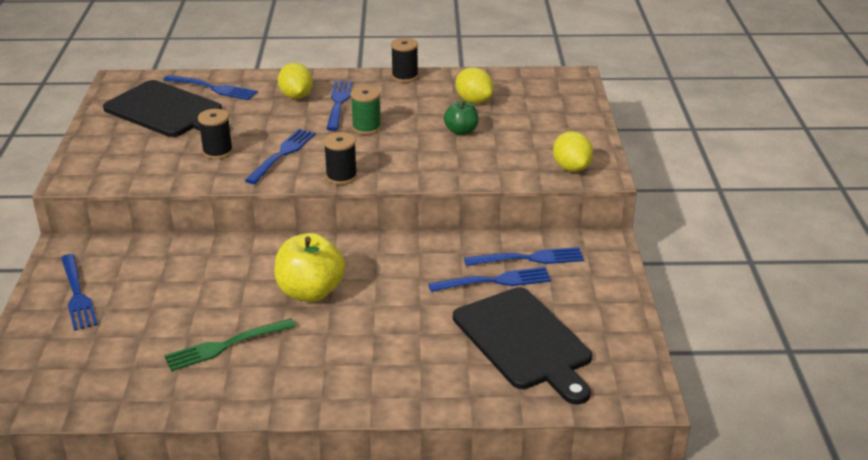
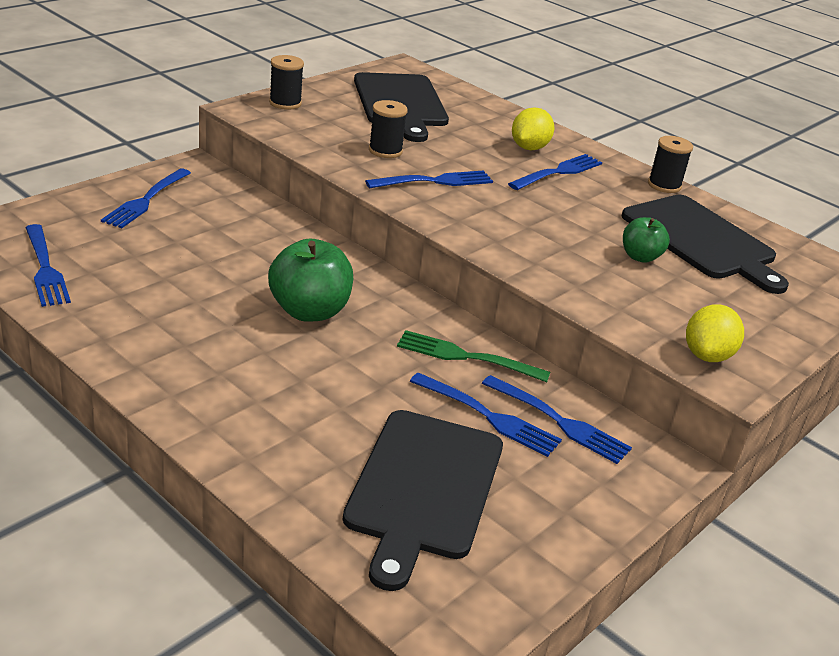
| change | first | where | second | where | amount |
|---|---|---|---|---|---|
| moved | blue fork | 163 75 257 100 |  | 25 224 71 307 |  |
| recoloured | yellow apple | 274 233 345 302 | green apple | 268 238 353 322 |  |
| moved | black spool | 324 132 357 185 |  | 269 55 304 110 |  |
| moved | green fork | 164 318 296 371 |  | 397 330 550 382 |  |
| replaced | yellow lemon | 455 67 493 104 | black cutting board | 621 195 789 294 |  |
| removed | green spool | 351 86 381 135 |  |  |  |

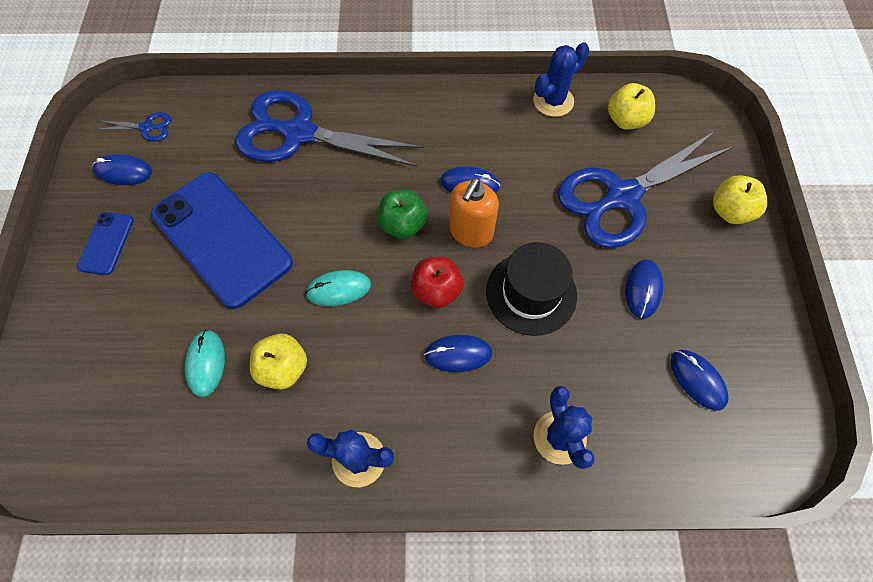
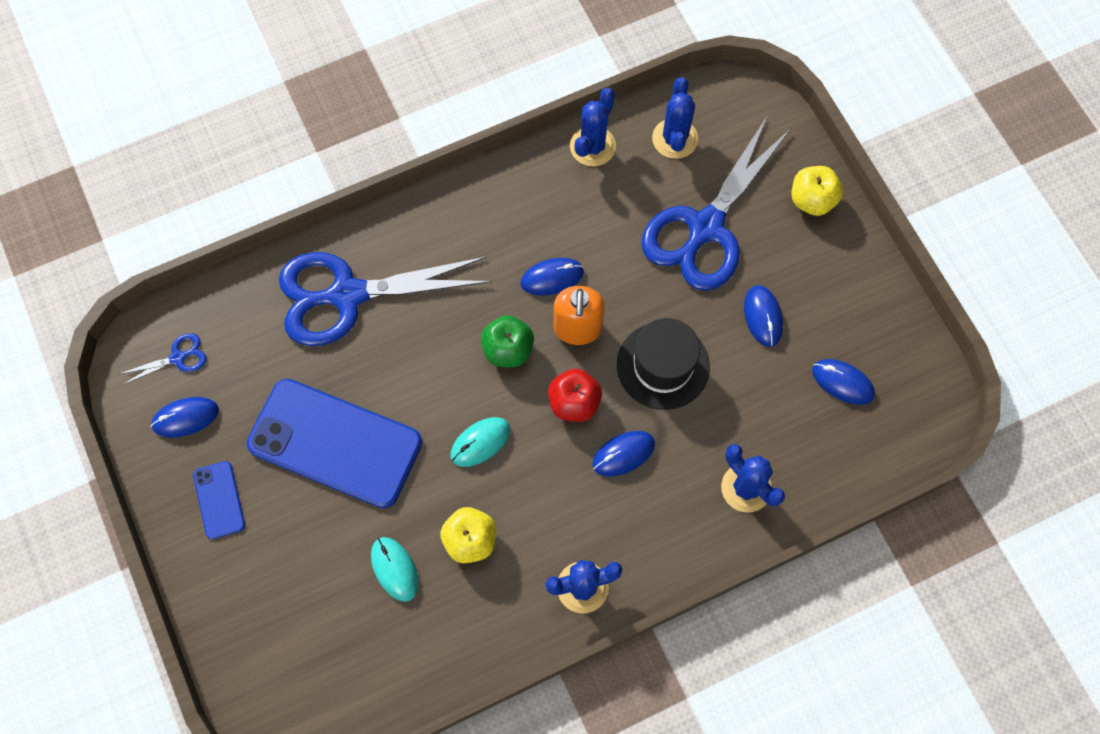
| change | first | where | second | where | amount |
|---|---|---|---|---|---|
| replaced | yellow apple | 608 83 655 130 | blue cactus | 652 77 698 159 |  |

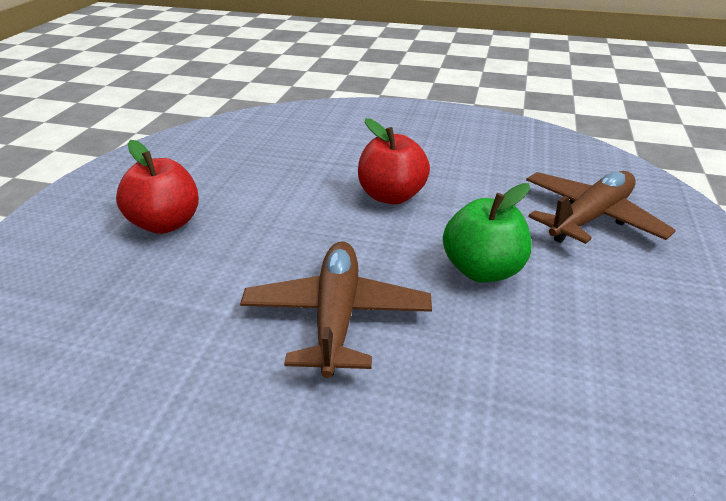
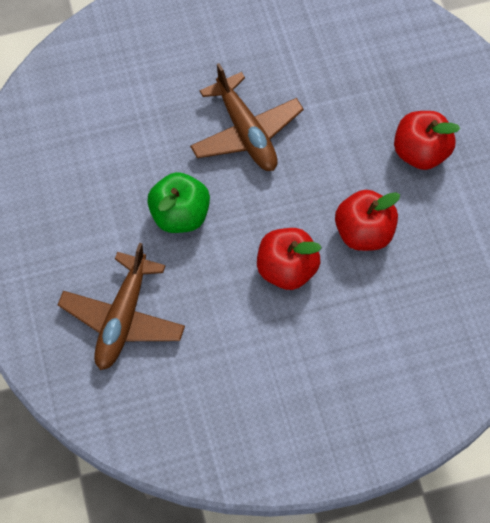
| change | first | where | second | where | amount |
|---|---|---|---|---|---|
| added |  |  | red apple | 335 190 400 251 |  |

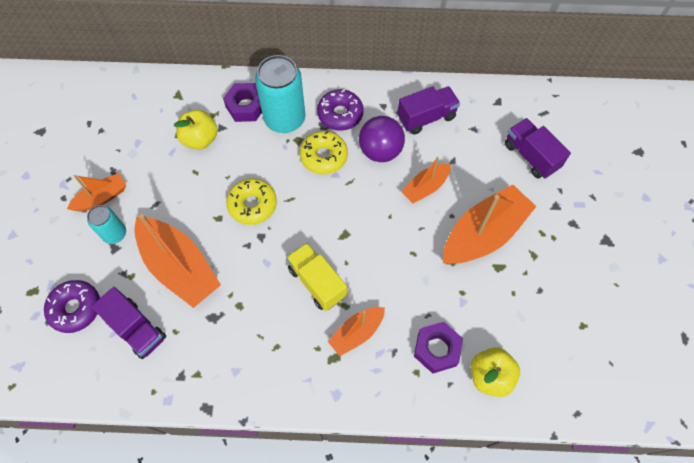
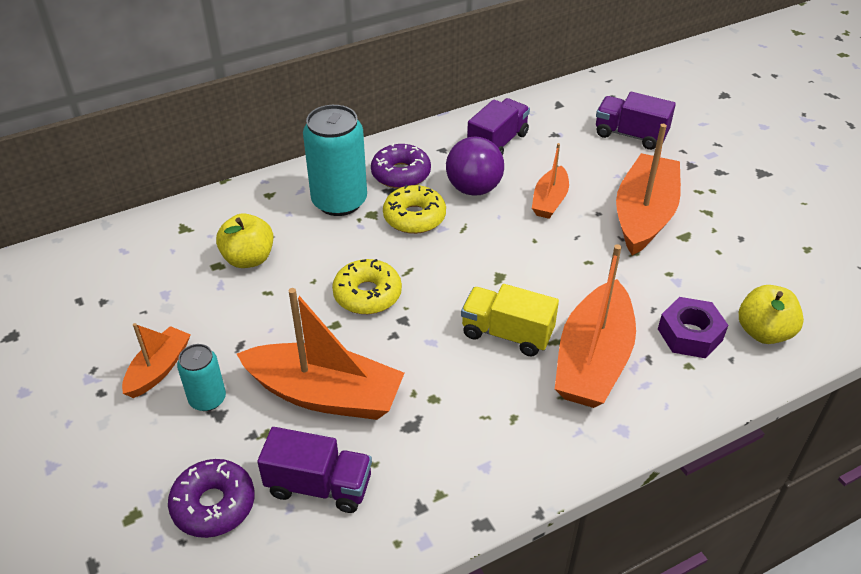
| change | first | where | second | where | amount |
|---|---|---|---|---|---|
| resized | orange boat | 328 307 385 356 |  | 555 244 636 408 | x1.83 |
| removed | purple nut | 223 83 262 122 |  |  |  |

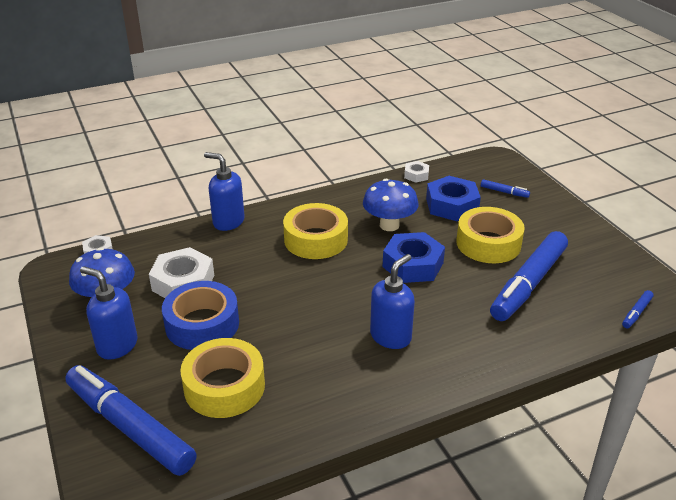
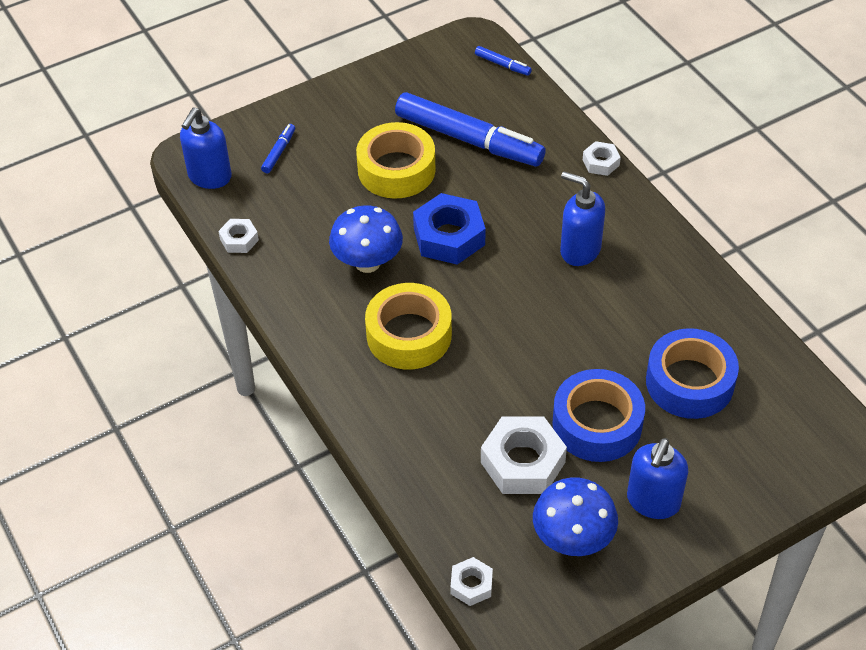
| change | first | where | second | where | amount |
|---|---|---|---|---|---|
| moved | blue soap dispenser | 204 152 245 231 |  | 180 108 232 189 |  |
| added |  |  | white nut | 583 141 621 176 |  |
| recoloured | yellow tape | 180 338 265 418 | blue tape | 646 328 739 419 |  |
| removed | blue marker | 65 365 197 476 |  |  |  |
| removed | blue nut | 426 176 481 221 |  |  |  |

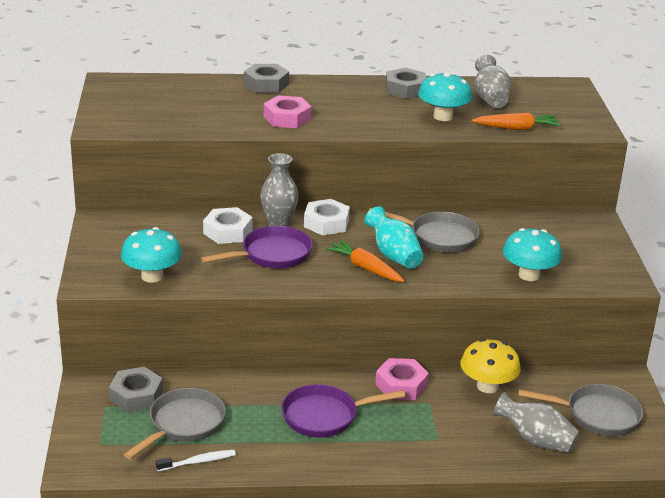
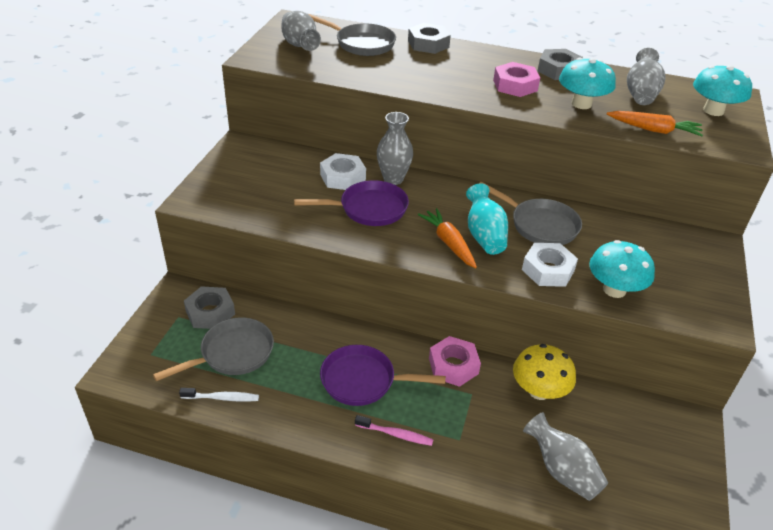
| change | first | where | second | where | amount |
|---|---|---|---|---|---|
| added |  |  | grey vase | 281 11 321 51 |  |
| moved | grey pan | 518 384 643 436 |  | 308 14 396 56 |  |
| added |  |  | pink toothbrush | 355 415 433 446 |  |
| moved | pink nut | 264 95 312 128 |  | 493 62 540 97 |  |
| moved | white nut | 304 199 350 236 |  | 522 243 578 287 |  |
| moved | turquoise mushroom | 121 227 182 283 |  | 693 65 752 116 |  |

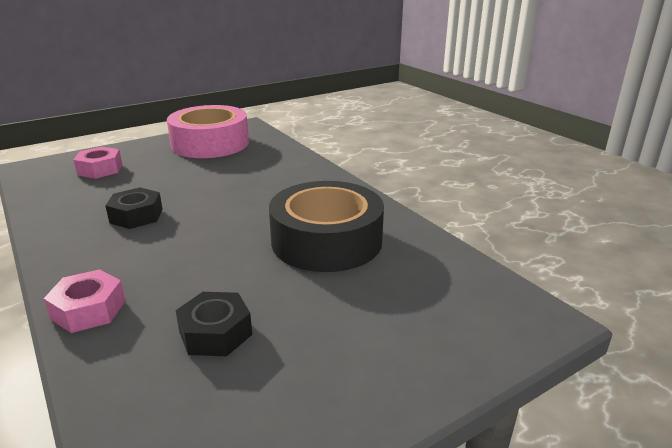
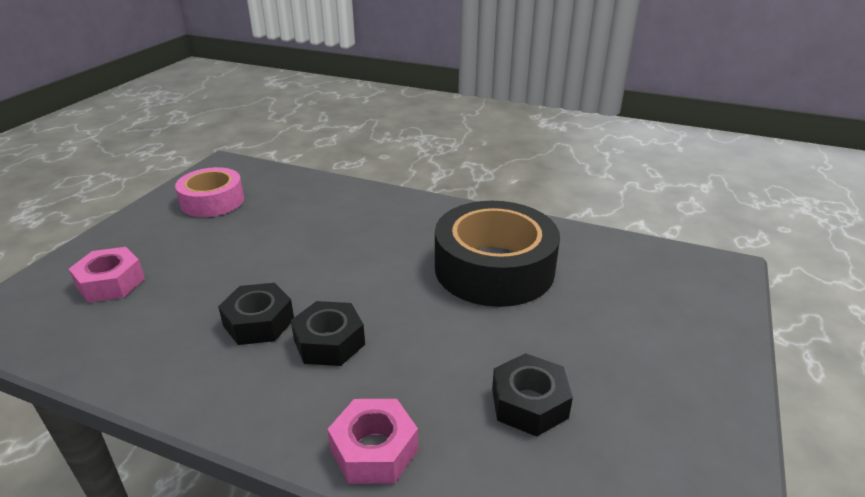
| change | first | where | second | where | amount |
|---|---|---|---|---|---|
| resized | pink tape | 167 105 249 158 |  | 175 167 244 217 | x0.61 |
| added |  |  | black nut | 291 301 365 366 |  |

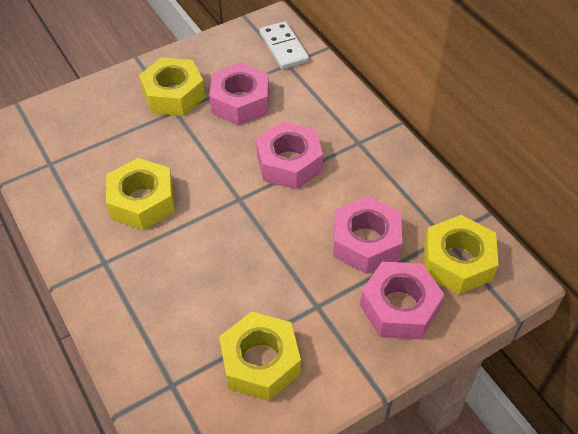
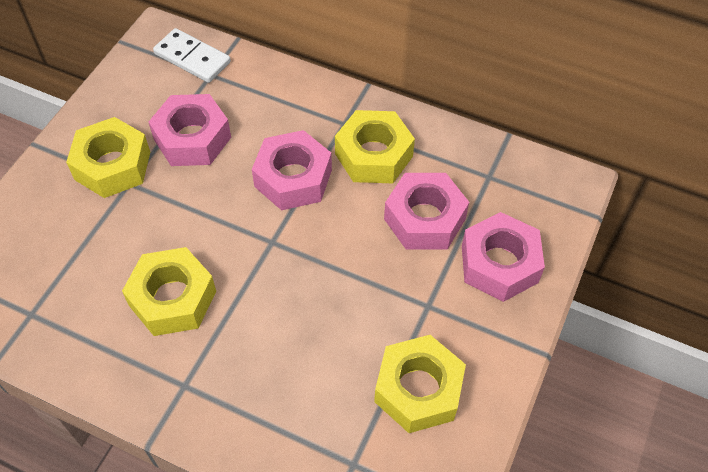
| change | first | where | second | where | amount |
|---|---|---|---|---|---|
| moved | yellow nut | 424 215 499 295 |  | 335 110 415 183 |  |

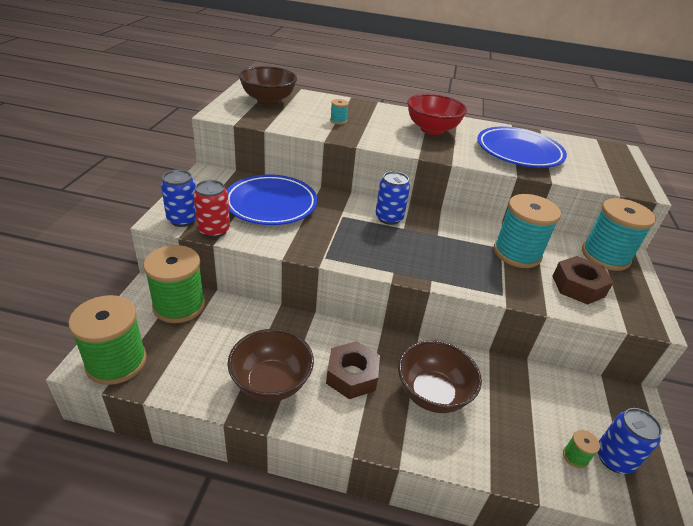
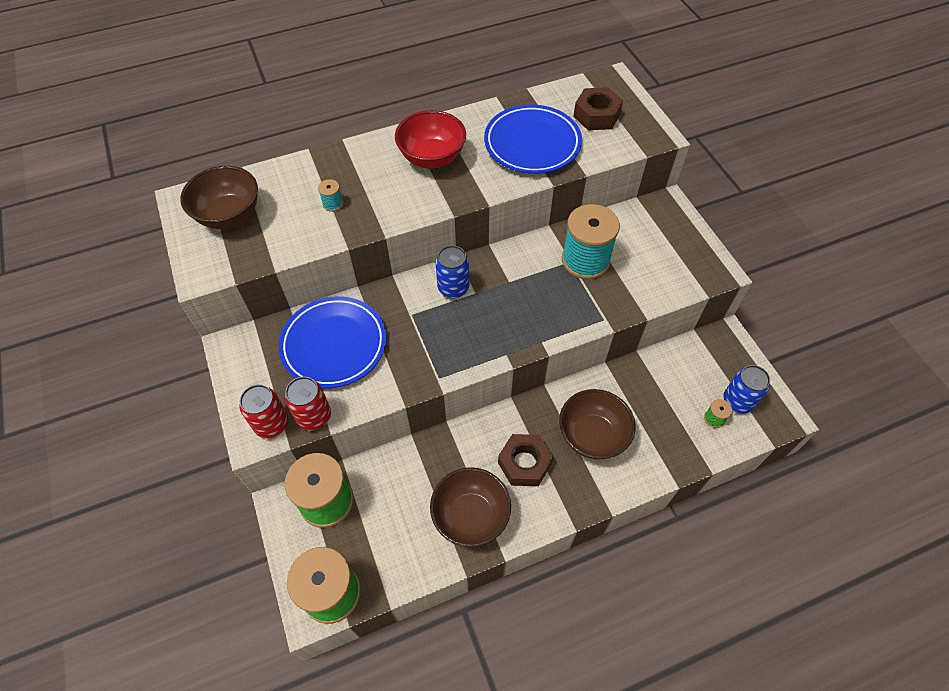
| change | first | where | second | where | amount |
|---|---|---|---|---|---|
| recoloured | blue can | 161 170 196 227 | red can | 239 384 289 438 |  |
| moved | brown nut | 552 256 613 305 |  | 573 87 623 130 |  |
| removed | turquoise spool | 582 198 656 271 |  |  |  |

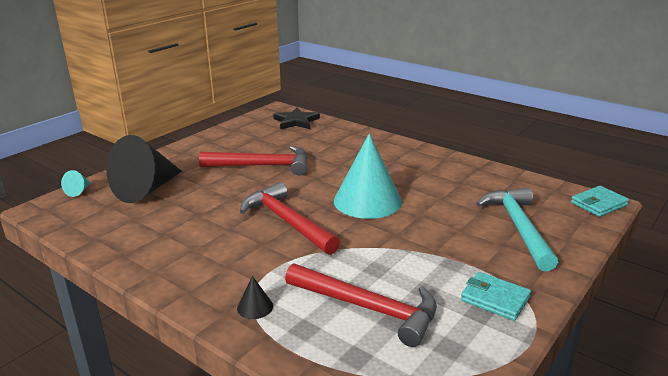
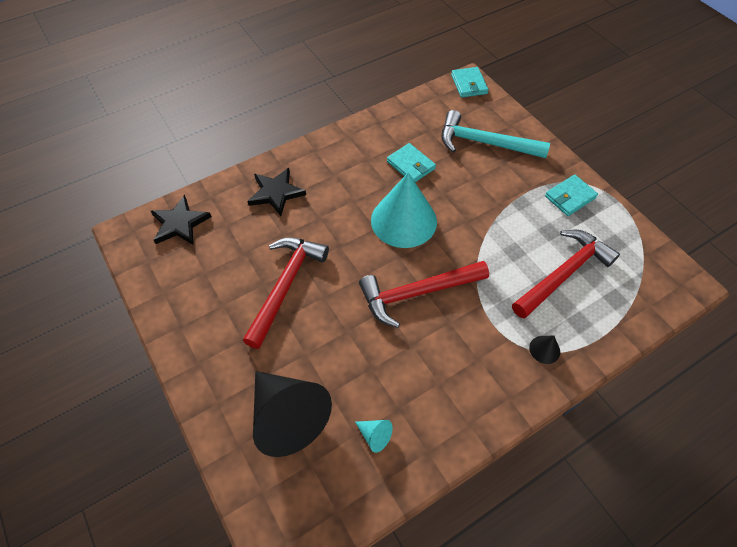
| change | first | where | second | where | amount |
|---|---|---|---|---|---|
| added |  |  | black star | 247 168 306 216 |  |
| moved | turquoise cone | 61 170 91 197 |  | 355 420 393 453 |  |
| added |  |  | turquoise wallet | 387 143 436 182 |  |

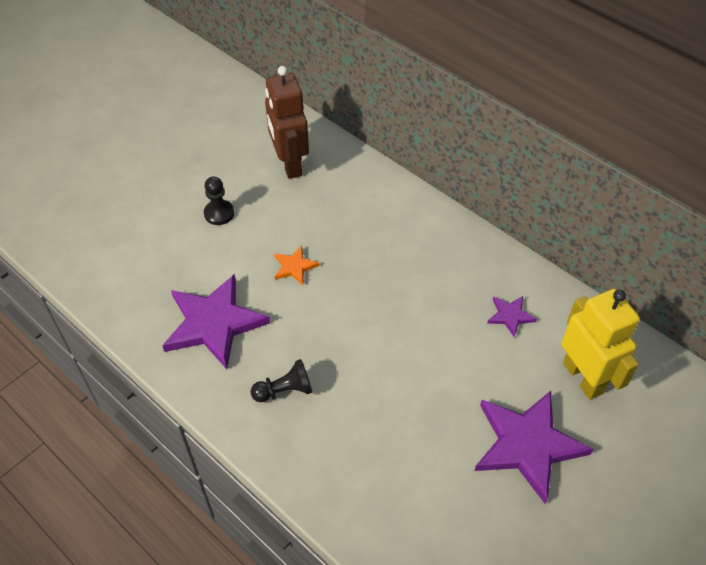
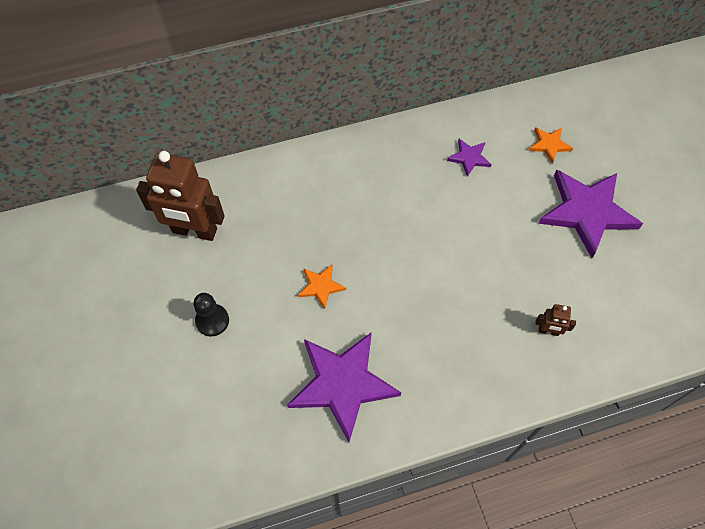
| change | first | where | second | where | amount |
|---|---|---|---|---|---|
| replaced | yellow robot | 561 289 640 400 | orange star | 529 127 574 164 |  |
| added |  |  | brown robot | 535 304 576 336 |  |
| removed | black pawn | 250 359 312 402 |  |  |  |

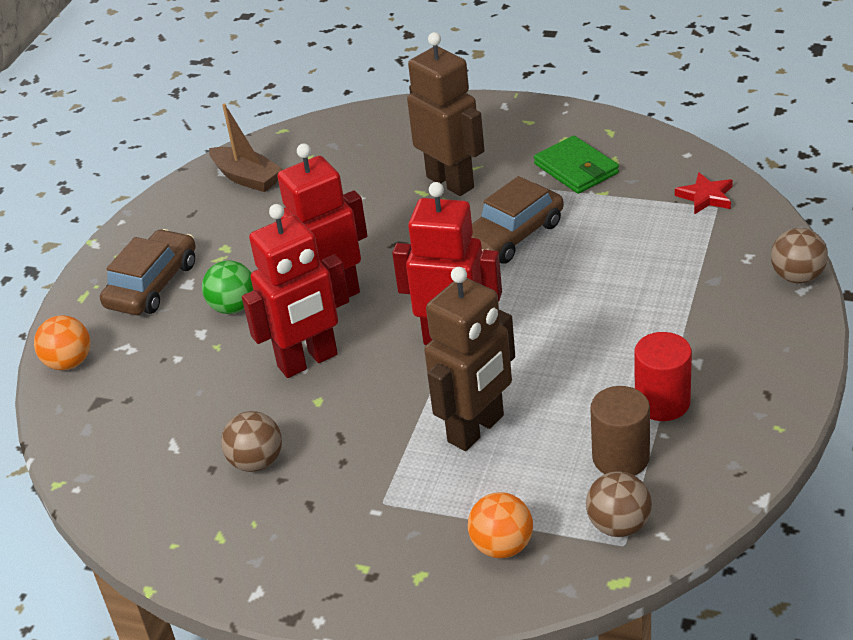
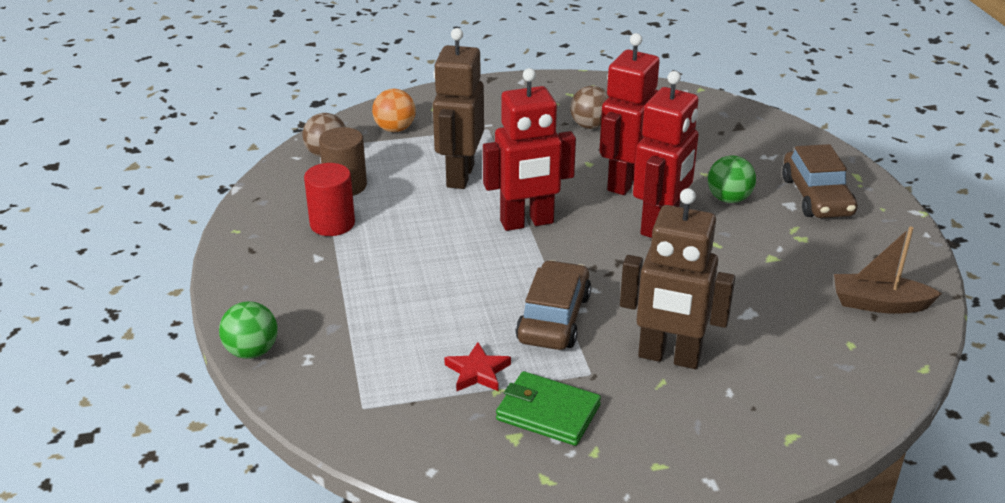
| change | first | where | second | where | amount |
|---|---|---|---|---|---|
| recoloured | brown ball | 771 228 828 283 | green ball | 219 301 278 359 |  |
| moved | red star | 675 172 733 214 |  | 444 342 511 392 |  |
| removed | orange ball | 34 315 90 370 |  |  |  |

